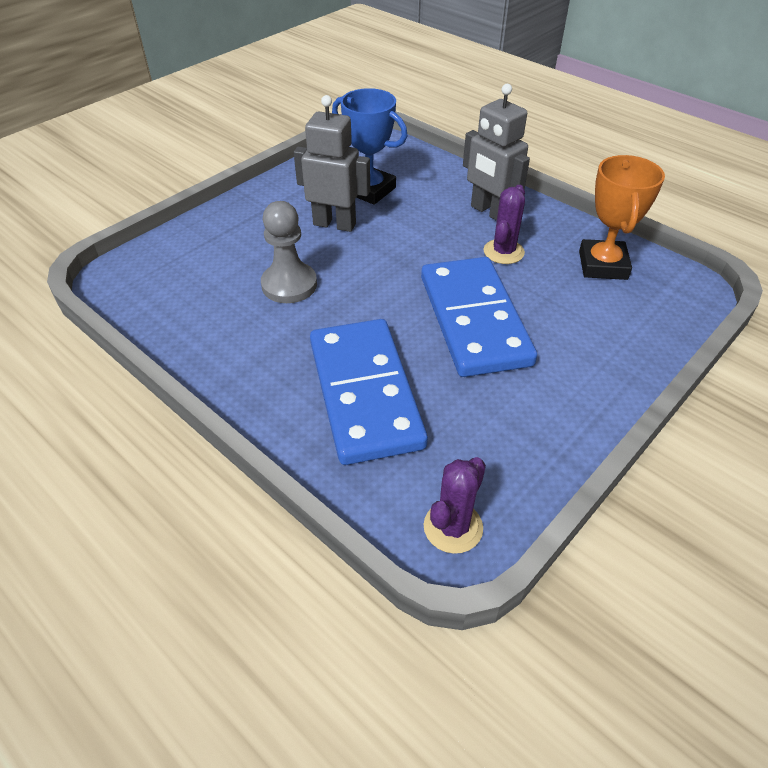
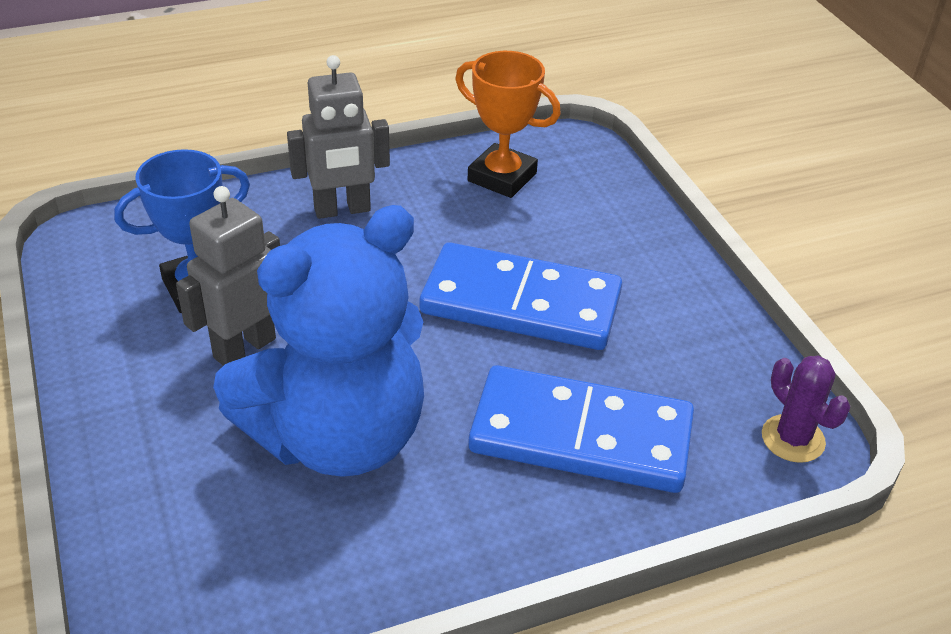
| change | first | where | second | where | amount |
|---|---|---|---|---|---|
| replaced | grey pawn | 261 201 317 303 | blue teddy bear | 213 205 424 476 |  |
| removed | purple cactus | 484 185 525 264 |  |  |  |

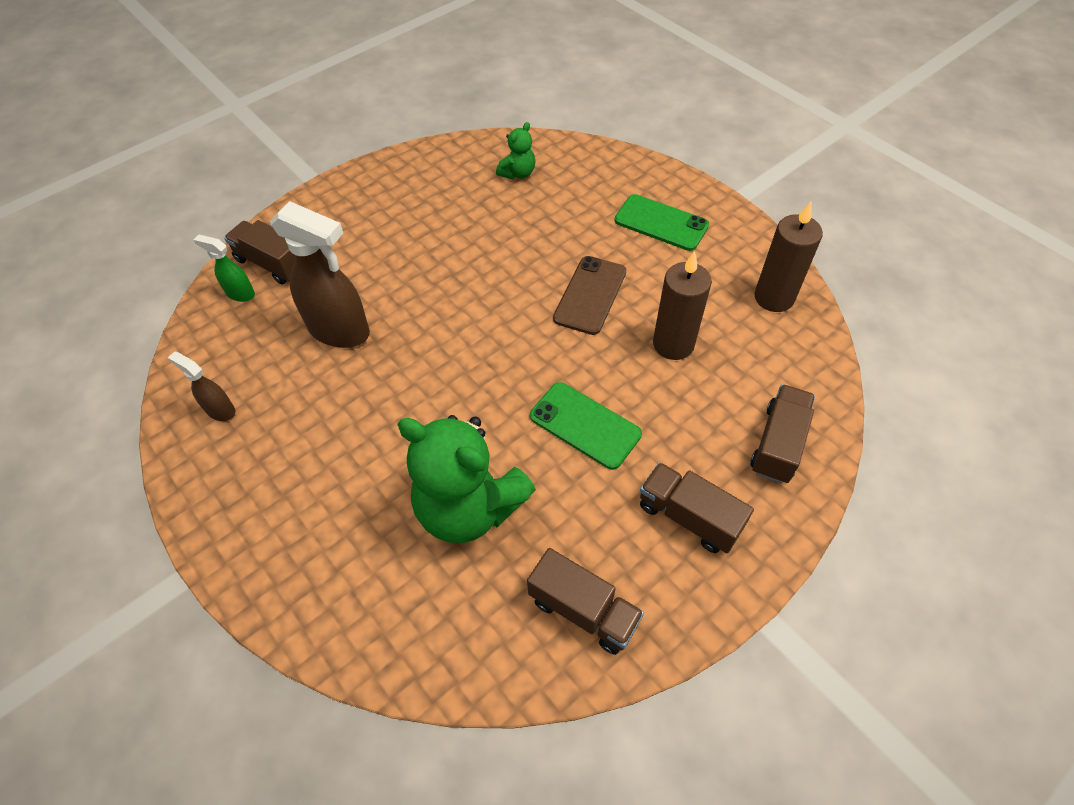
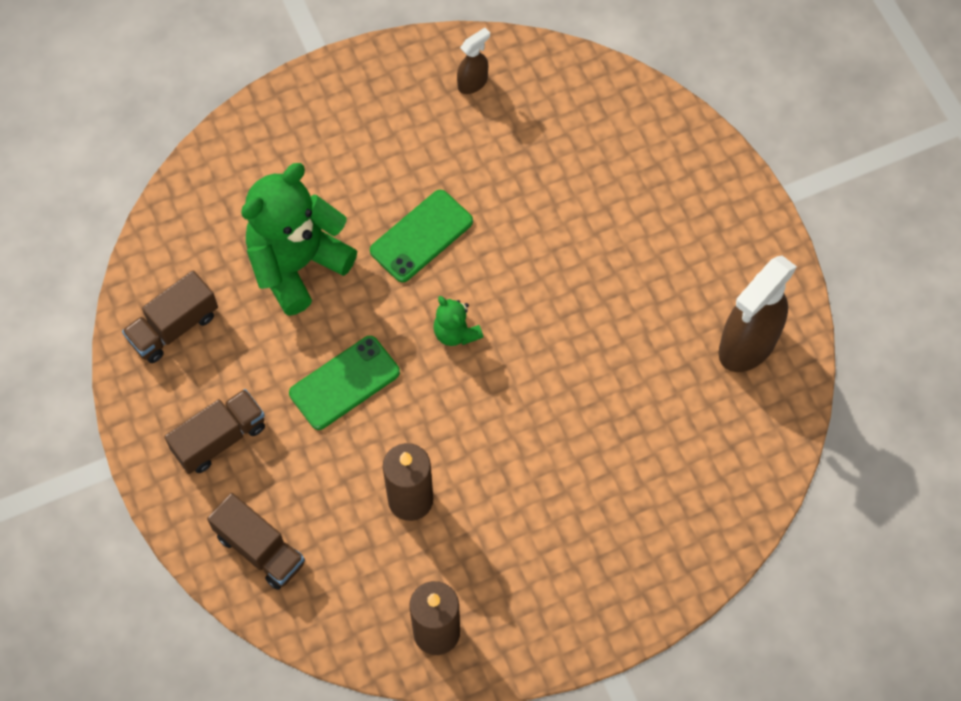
| change | first | where | second | where | amount |
|---|---|---|---|---|---|
| moved | green phone | 614 194 709 251 |  | 370 190 473 282 |  |
| moved | green teddy bear | 496 122 535 179 |  | 433 296 483 346 |  |
| moved | brown spray bottle | 270 201 370 348 |  | 718 256 797 372 |  |
| removed | green spray bottle | 194 235 255 302 |  |  |  |
| removed | brown truck | 224 220 295 285 |  |  |  |
| removed | brown phone | 553 256 627 335 |  |  |  |

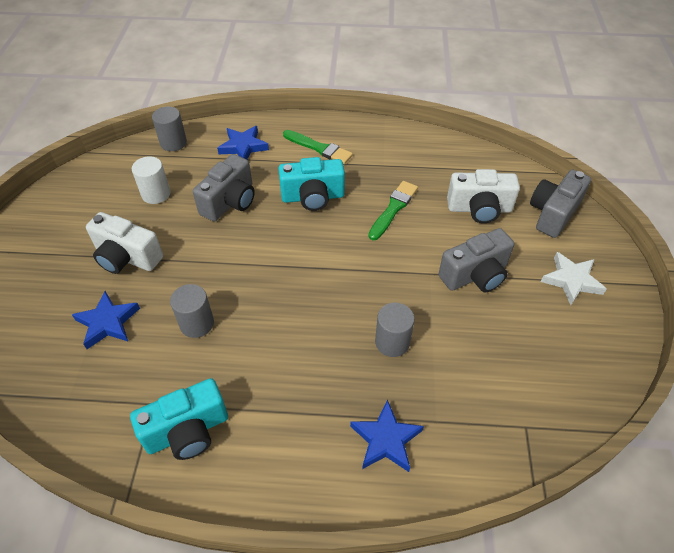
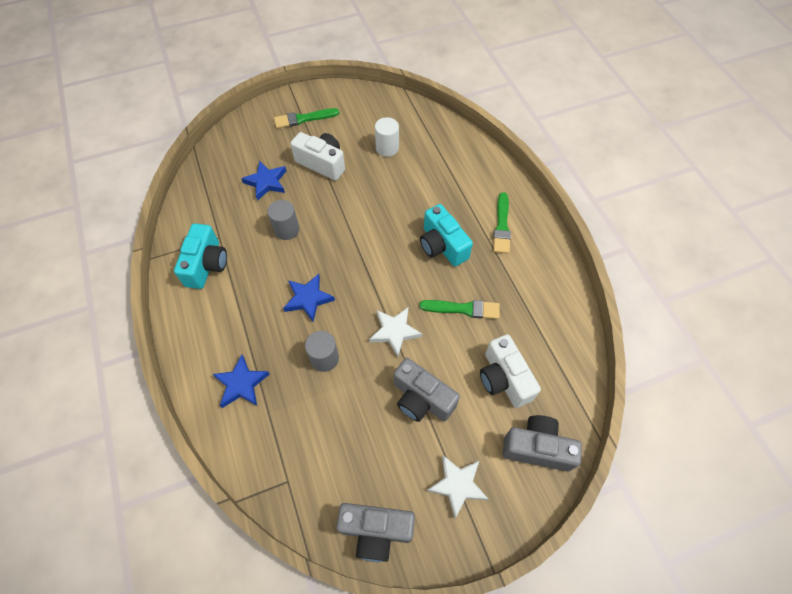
| change | first | where | second | where | amount |
|---|---|---|---|---|---|
| turned | turquoise camera | 130 378 228 460 |  | 174 223 227 289 | 120 degrees counterclockwise |
| added |  |  | green brush | 274 108 339 128 |  |
| moved | blue star | 217 126 269 159 |  | 283 274 335 322 |  |
| turned | white camera | 86 212 163 274 |  | 290 132 345 181 | 120 degrees clockwise |
| moved | grey camera | 193 154 255 221 |  | 336 503 415 562 |  |
| added |  |  | white star | 369 307 422 357 |  |
| removed | grey cylinder | 152 106 187 151 |  |  |  |

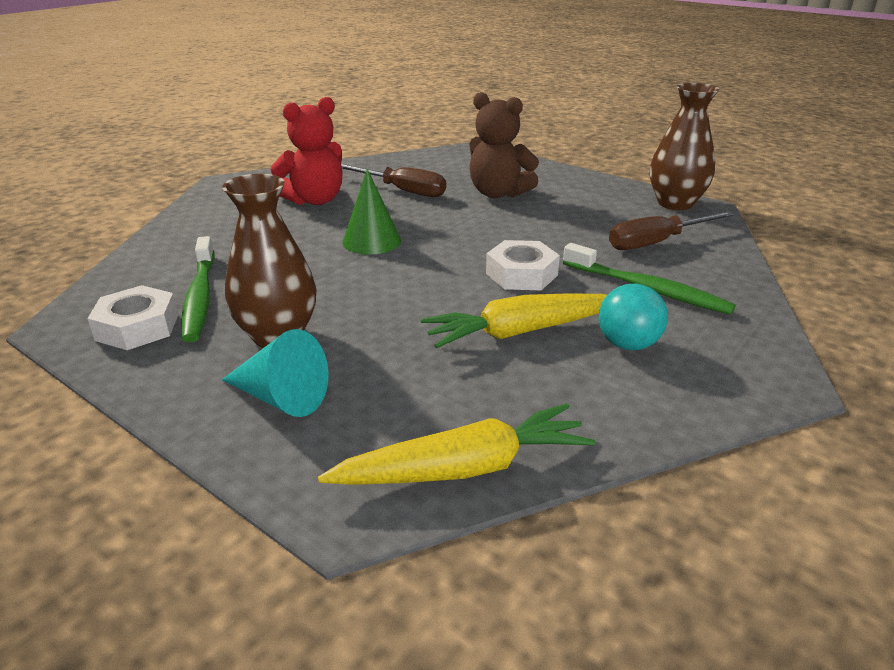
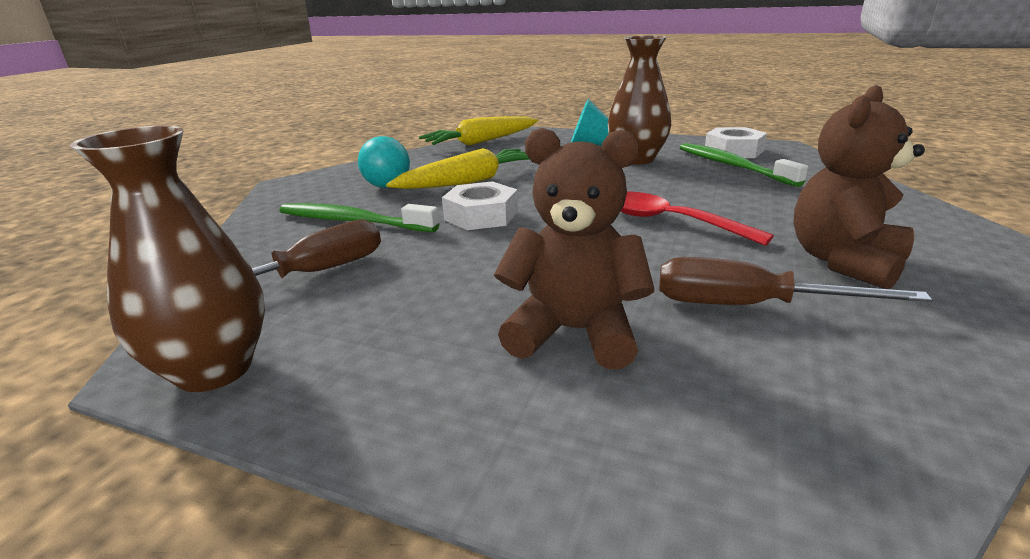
| change | first | where | second | where | amount |
|---|---|---|---|---|---|
| replaced | green cone | 343 169 401 255 | red spoon | 620 191 774 246 |  |
| recoloured | red teddy bear | 270 97 343 205 | brown teddy bear | 793 85 925 289 |  |

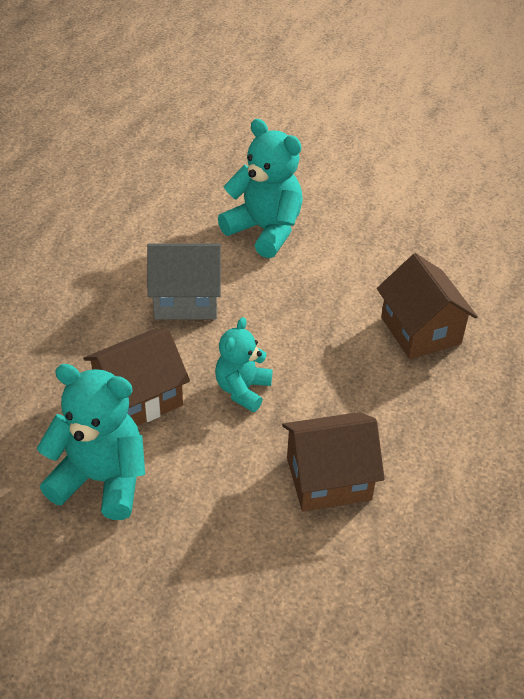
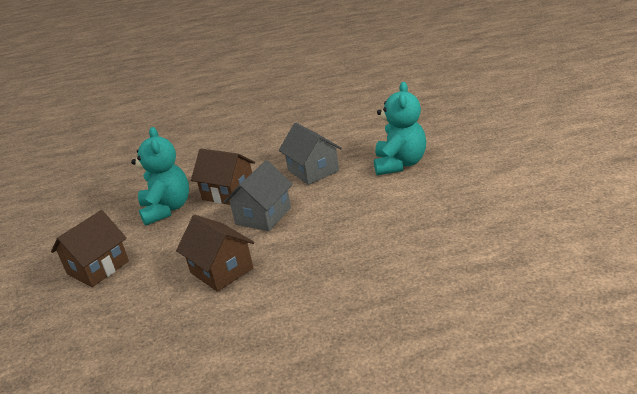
| change | first | where | second | where | amount |
|---|---|---|---|---|---|
| moved | brown house | 377 253 478 359 |  | 51 210 129 287 |  |
| replaced | turquoise teddy bear | 215 317 273 412 | grey house | 224 160 293 231 |  |

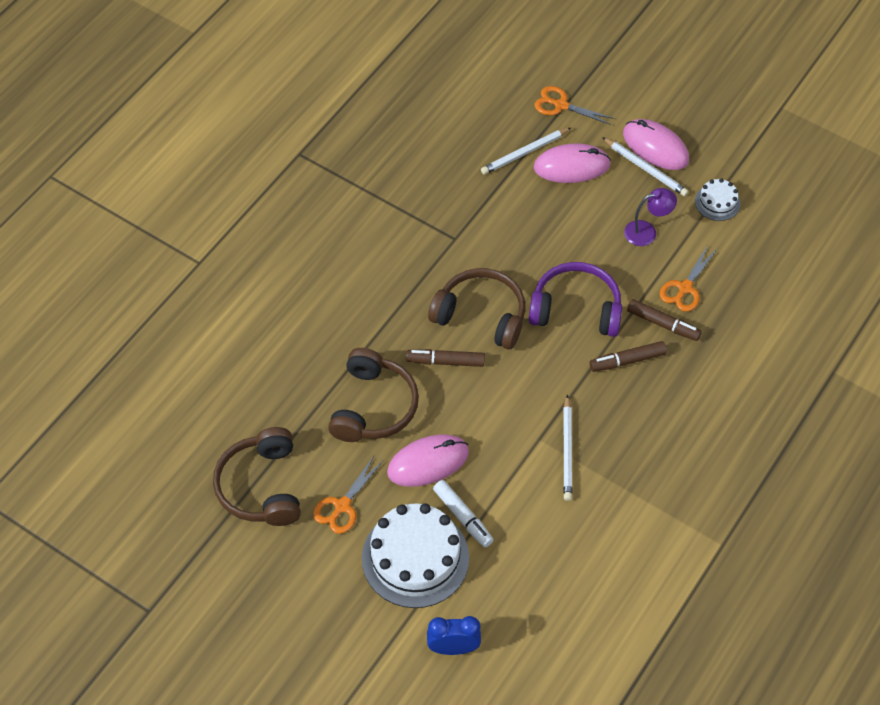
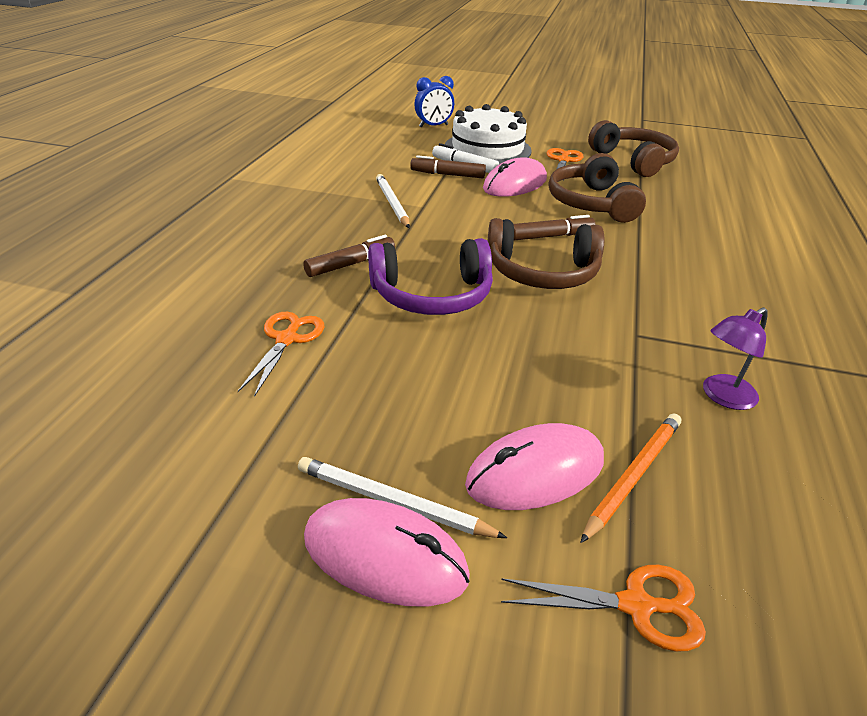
| change | first | where | second | where | amount |
|---|---|---|---|---|---|
| moved | brown marker | 627 299 702 341 |  | 410 155 486 178 |  |
| recoloured | white pencil | 481 128 571 175 | orange pencil | 580 413 681 543 |  |
| moved | purple lamp | 624 188 677 246 |  | 703 307 768 410 |  |
| removed | white cake | 695 178 740 221 |  |  |  |

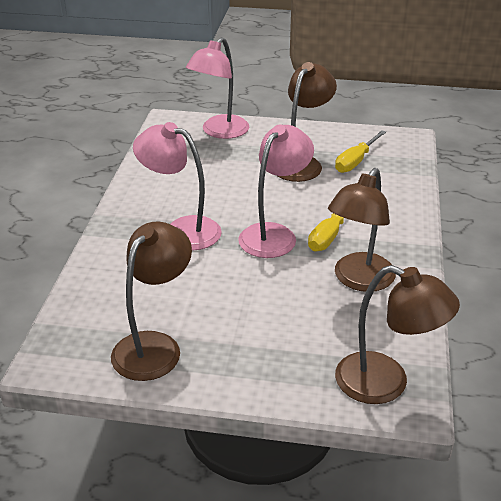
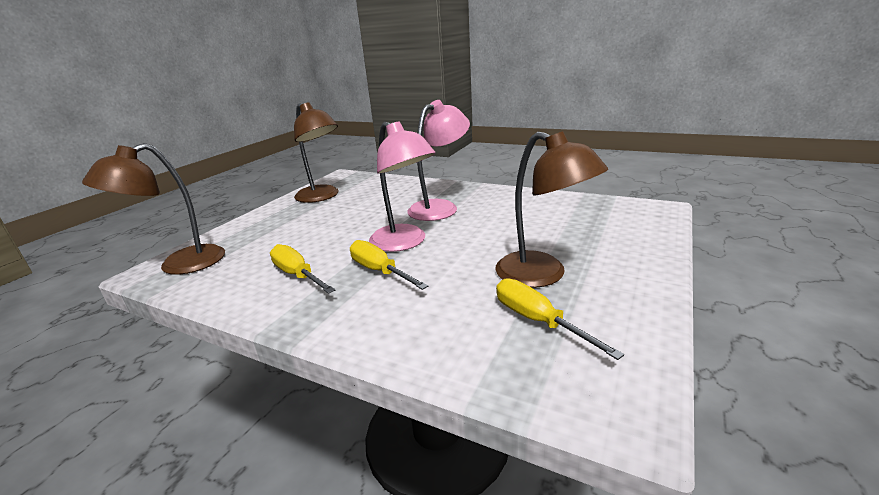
| change | first | where | second | where | amount |
|---|---|---|---|---|---|
| replaced | brown lamp | 328 168 396 292 | yellow screwdriver | 270 244 335 294 |  |
| removed | pink lamp | 186 37 249 139 |  |  |  |

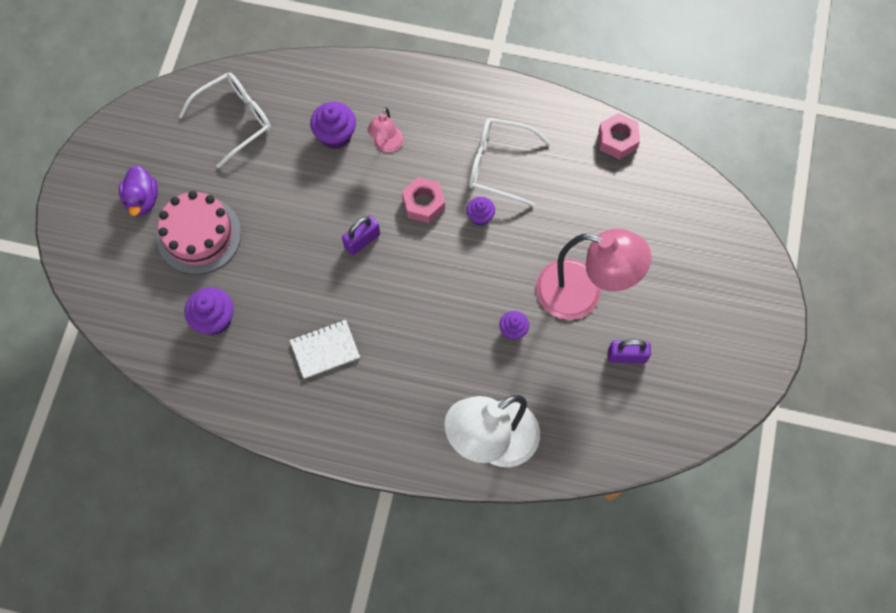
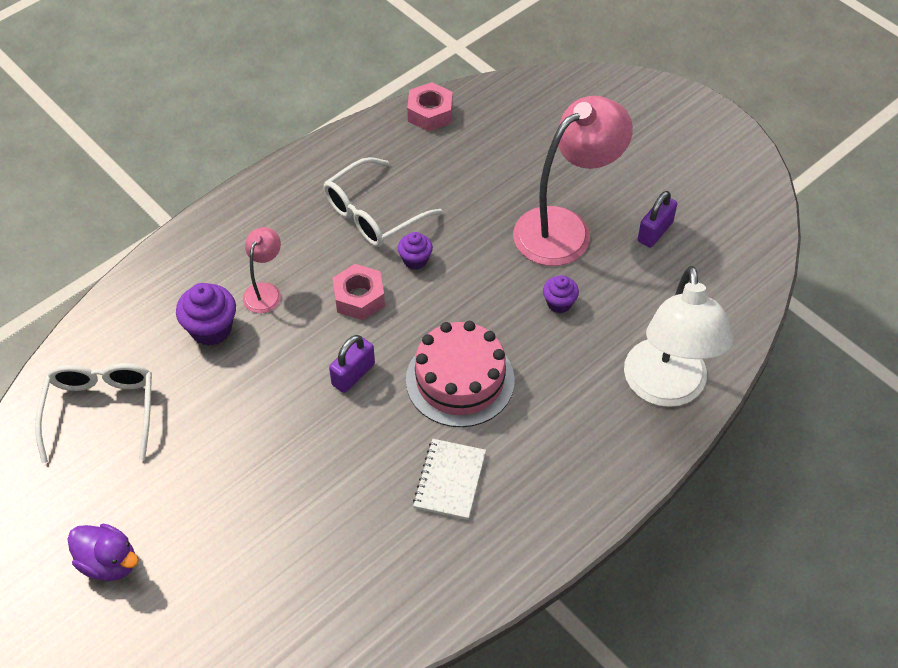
| change | first | where | second | where | amount |
|---|---|---|---|---|---|
| turned | pink lamp | 367 107 404 152 |  | 243 227 281 313 | 120 degrees counterclockwise |
| turned | purple padlock | 342 215 380 255 |  | 329 335 375 393 | 45 degrees clockwise |
| moved | pink cake | 157 191 241 275 |  | 406 321 515 427 |  |
| removed | purple cupcake | 185 287 234 335 |  |  |  |

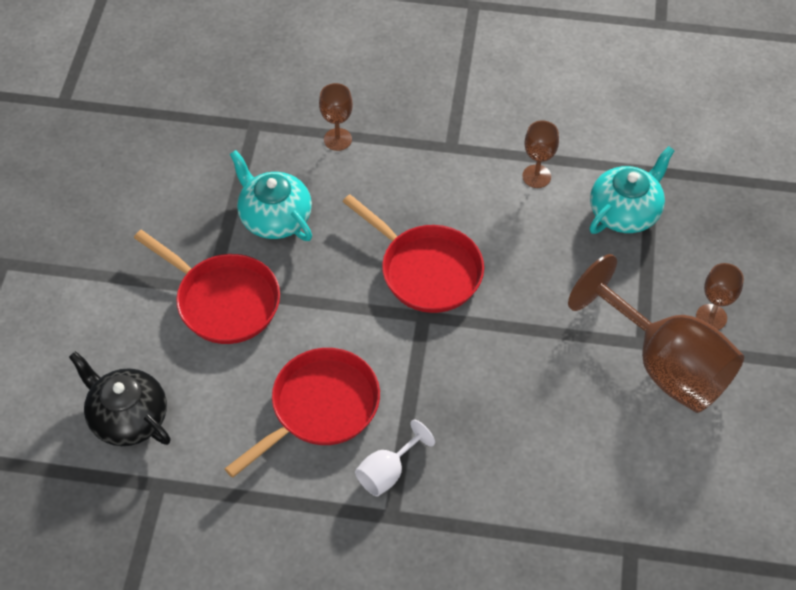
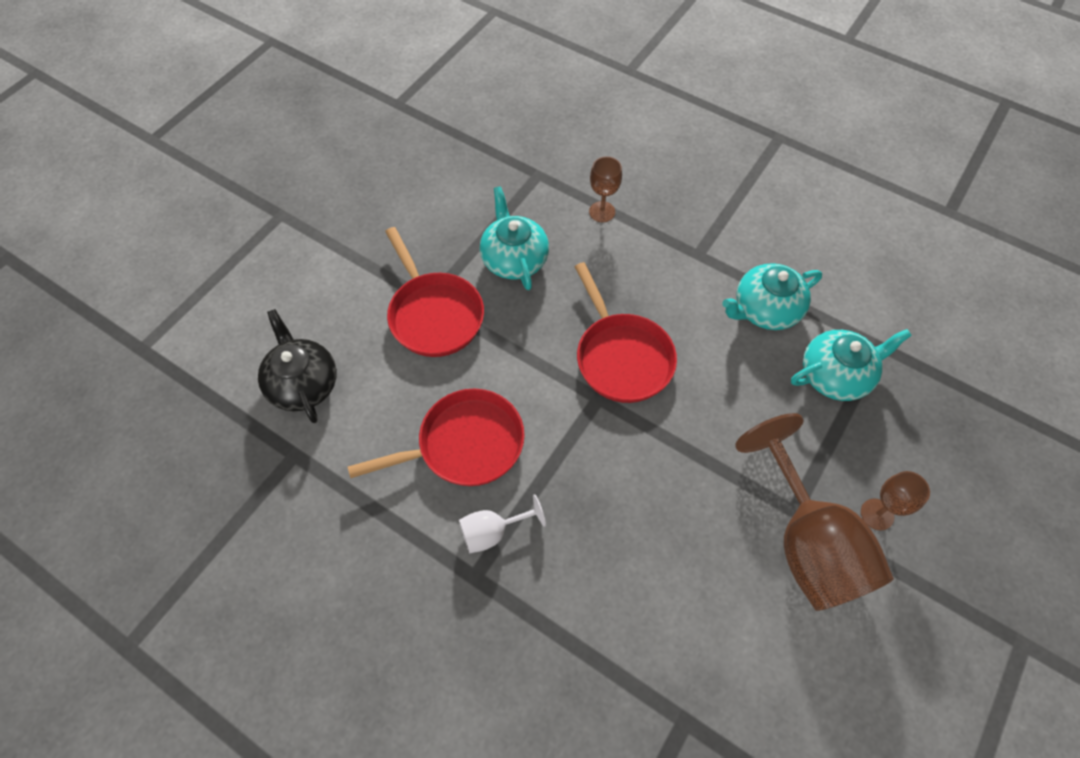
| change | first | where | second | where | amount |
|---|---|---|---|---|---|
| replaced | brown goblet | 522 120 559 188 | turquoise teapot | 722 263 822 330 |  |

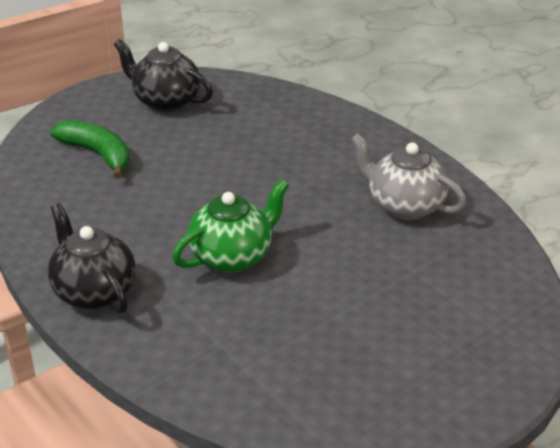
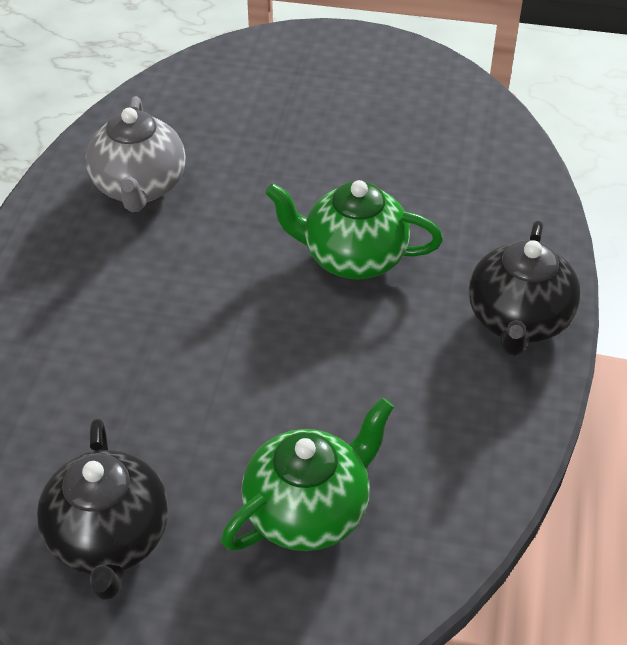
| change | first | where | second | where | amount |
|---|---|---|---|---|---|
| replaced | green banana | 50 120 130 179 | green teapot | 221 398 394 551 |  |

